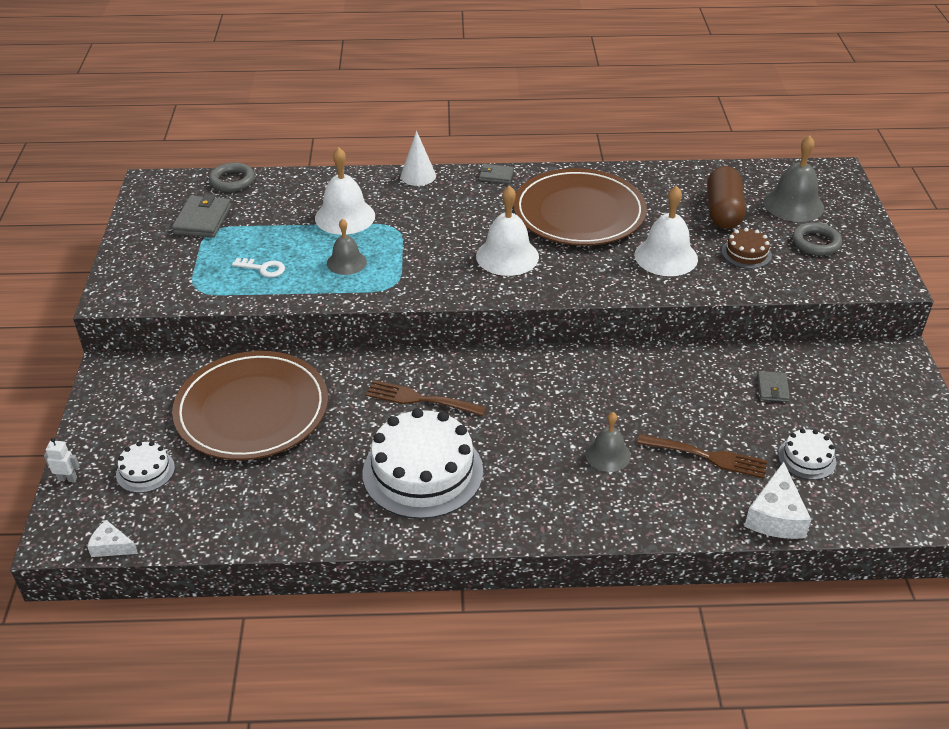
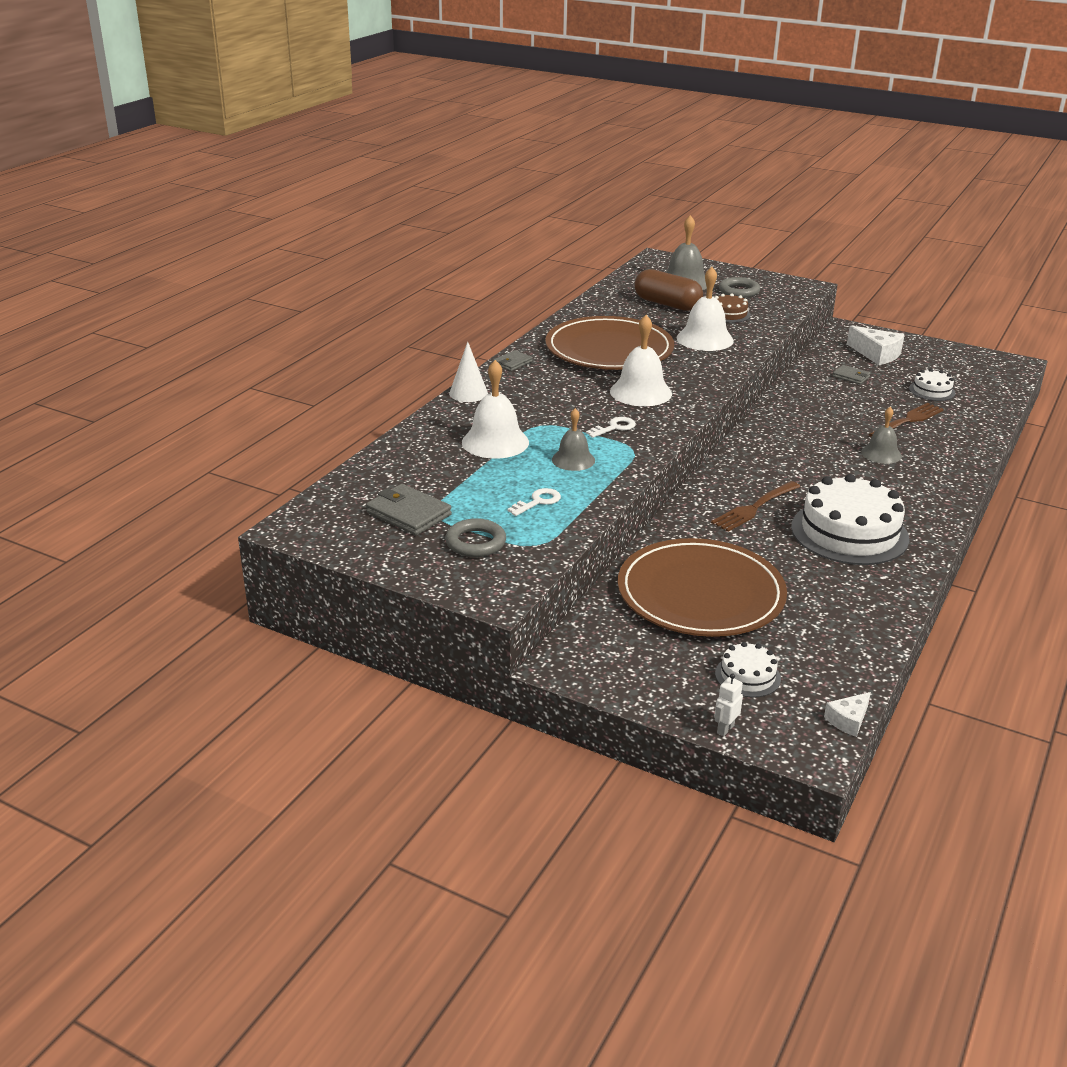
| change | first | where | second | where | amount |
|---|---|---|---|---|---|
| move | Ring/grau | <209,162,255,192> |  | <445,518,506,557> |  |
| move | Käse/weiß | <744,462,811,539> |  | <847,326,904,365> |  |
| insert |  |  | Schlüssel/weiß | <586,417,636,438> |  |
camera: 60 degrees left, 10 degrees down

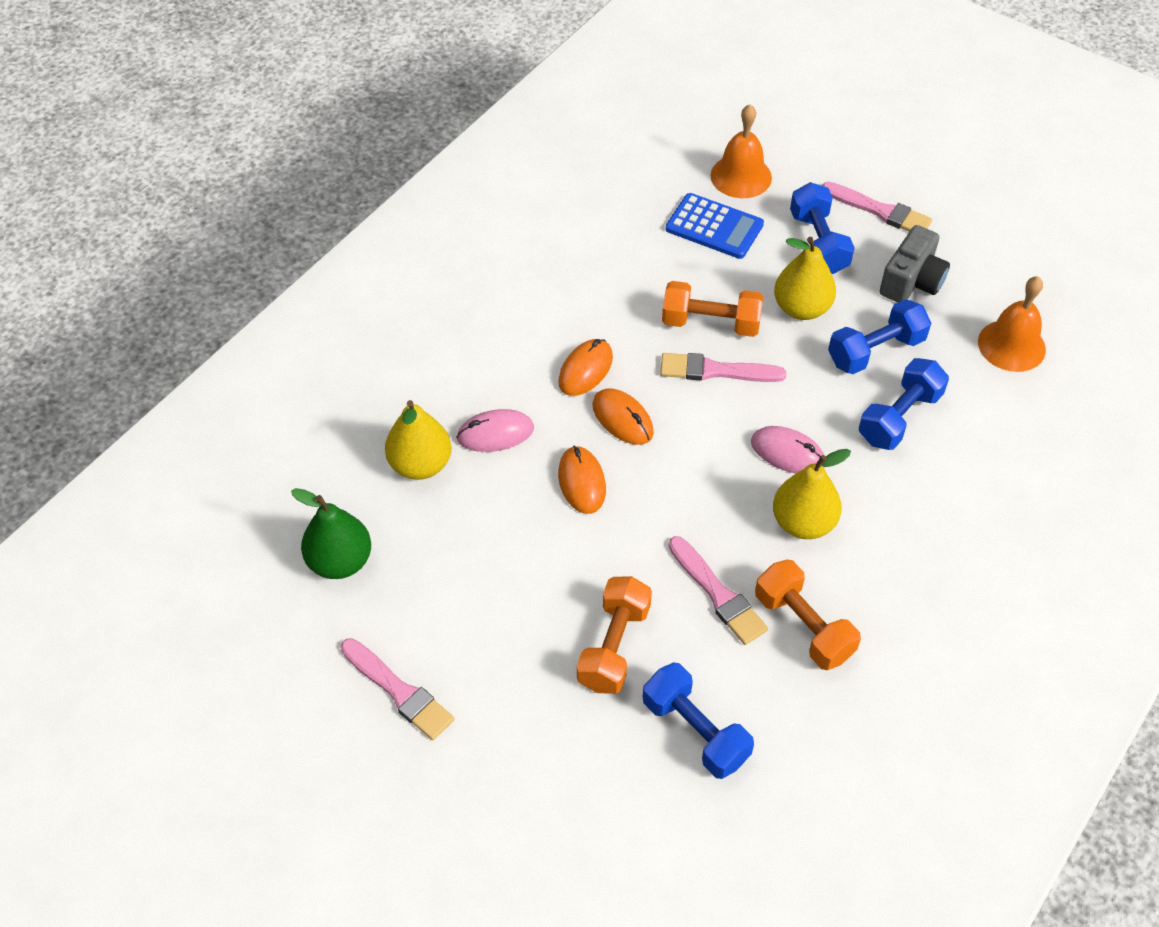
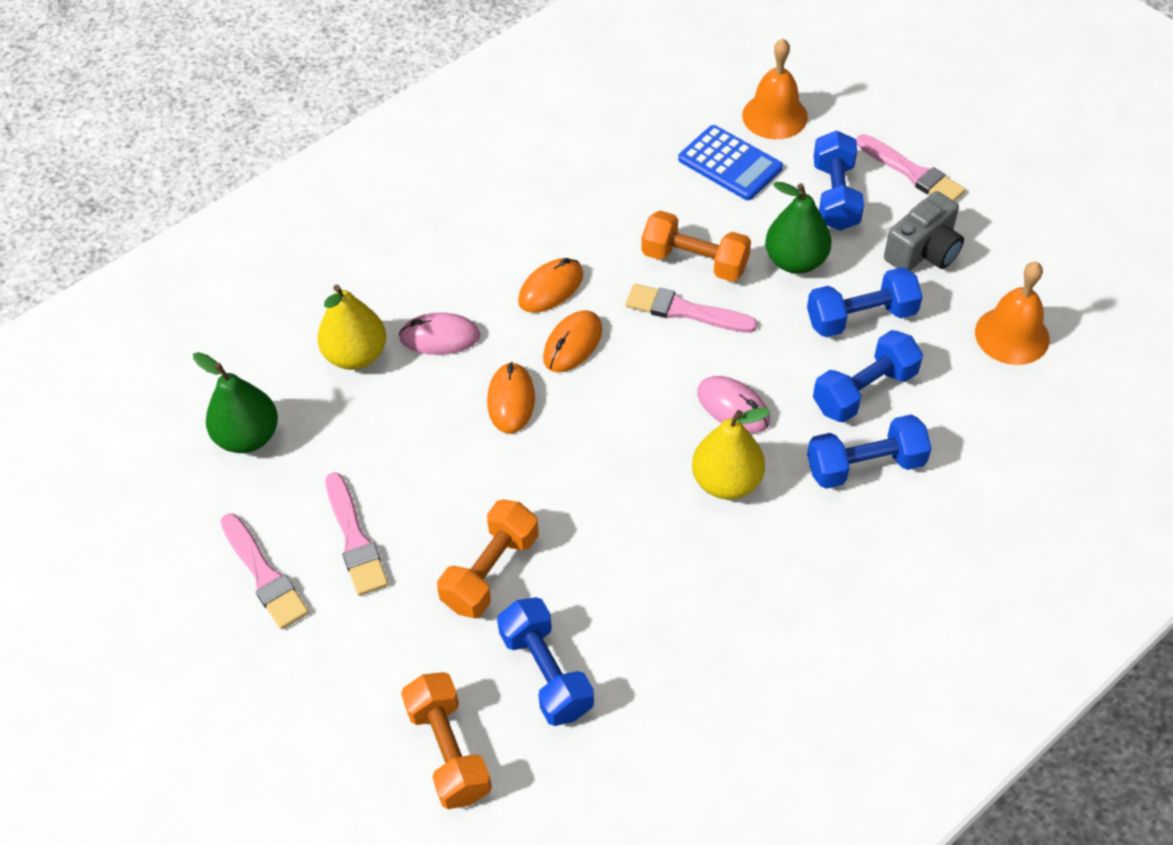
| change | first | where | second | where | amount |
|---|---|---|---|---|---|
| recolor | Birne/gelb | <774,237,836,320> | Birne/grün | <765,182,832,274> |  |
| rotate | Computermaus/orange | <592,388,654,445> |  | <543,310,602,372> | 60 degrees clockwise |
| move | Pinsel/rosa | <669,536,768,645> |  | <325,472,388,596> |  |
| move | Hantel/orange | <755,560,861,670> |  | <401,672,492,809> |  |
| insert |  |  | Hantel/blau | <807,415,932,489> |  |
camera: 15 degrees right, 0 degrees up

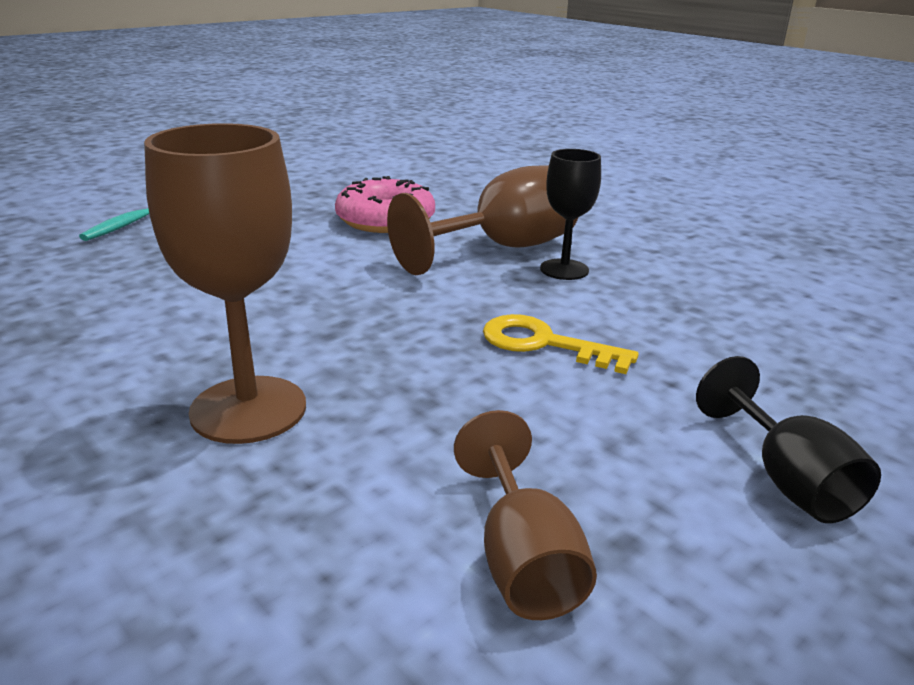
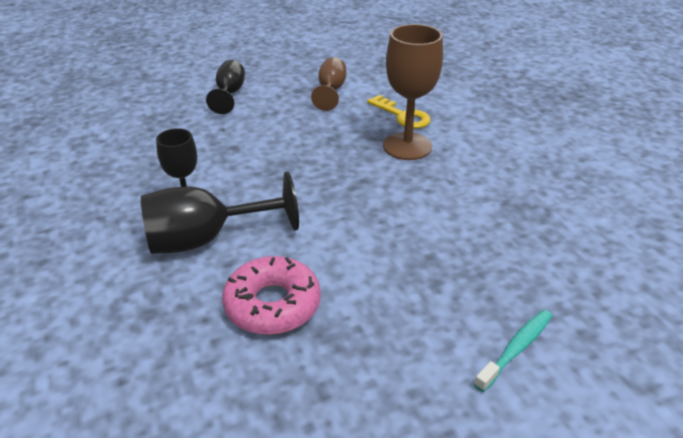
| change | first | where | second | where | amount |
|---|---|---|---|---|---|
| recolor | Kelch/braun | <387,165,578,275> | Kelch/schwarz | <141,172,299,254> |  |
| move | Schlüssel/gelb | <483,314,639,374> |  | <367,95,431,128> |  |
camera: 160 degrees left, 10 degrees up

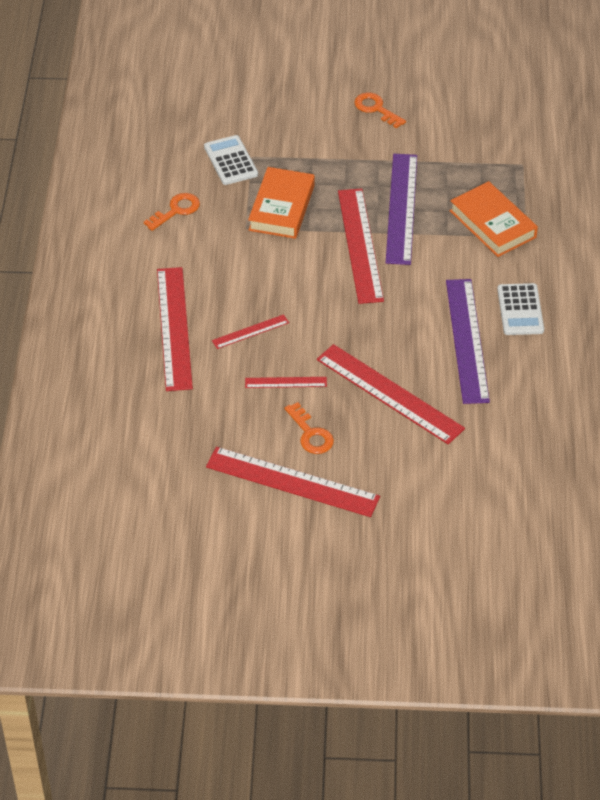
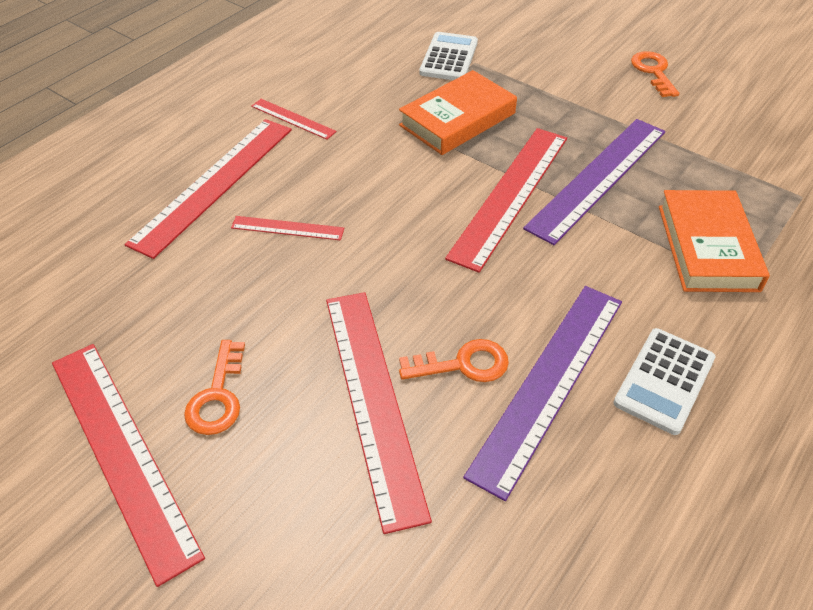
| change | first | where | second | where | amount |
|---|---|---|---|---|---|
| move | Schlüssel/orange | <144,193,200,231> |  | <399,339,509,382> |  |
| move | Lineal/rot | <245,377,327,388> |  | <251,99,337,140> |  |
camera: 35 degrees right, 0 degrees up

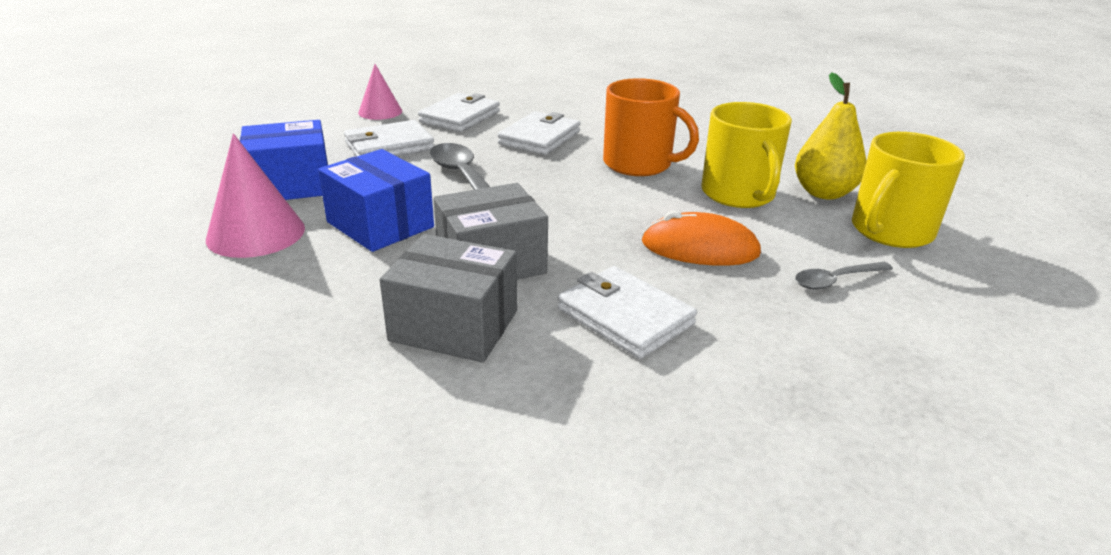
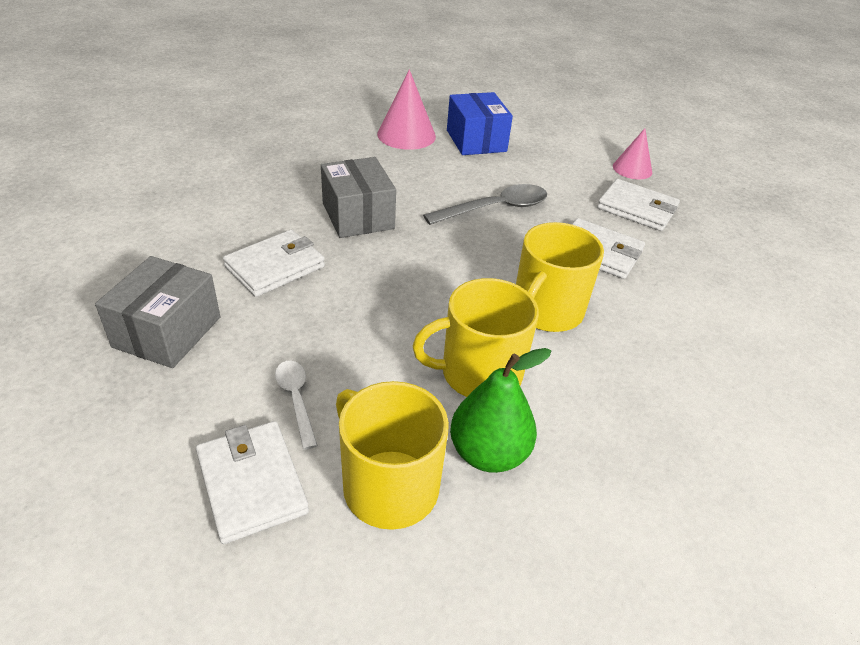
| change | first | where | second | where | amount |
|---|---|---|---|---|---|
| recolor | Birne/gelb | <795,72,866,200> | Birne/grün | <450,348,551,473> |  |
| recolor | Tasse/orange | <603,78,699,176> | Tasse/gelb | <516,222,604,332> |  |
| move | Geldbörse/weiß | <344,120,434,157> |  | <196,421,309,544> |  |
| delete | Schachtel/blau | <318,149,434,252> |  |  |  |
| delete | Computermaus/orange | <642,210,761,266> |  |  |  |
| move | Schachtel/grau | <380,234,517,363> |  | <95,256,220,368> |  |
| recolor | Löffel/grau | <795,262,893,289> | Löffel/weiß | <275,361,318,450> |  |
camera: 90 degrees right, 10 degrees up

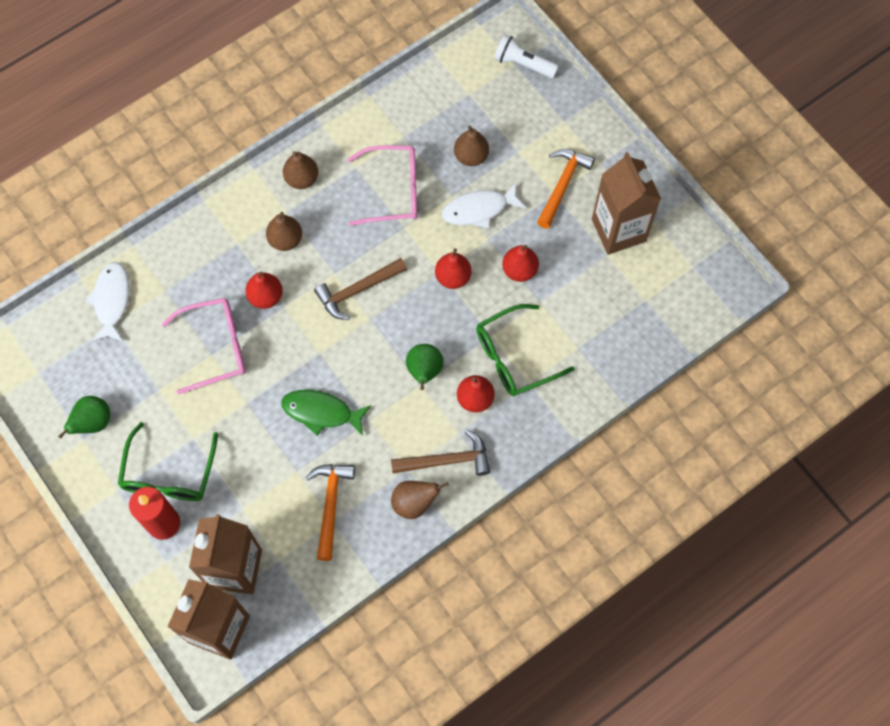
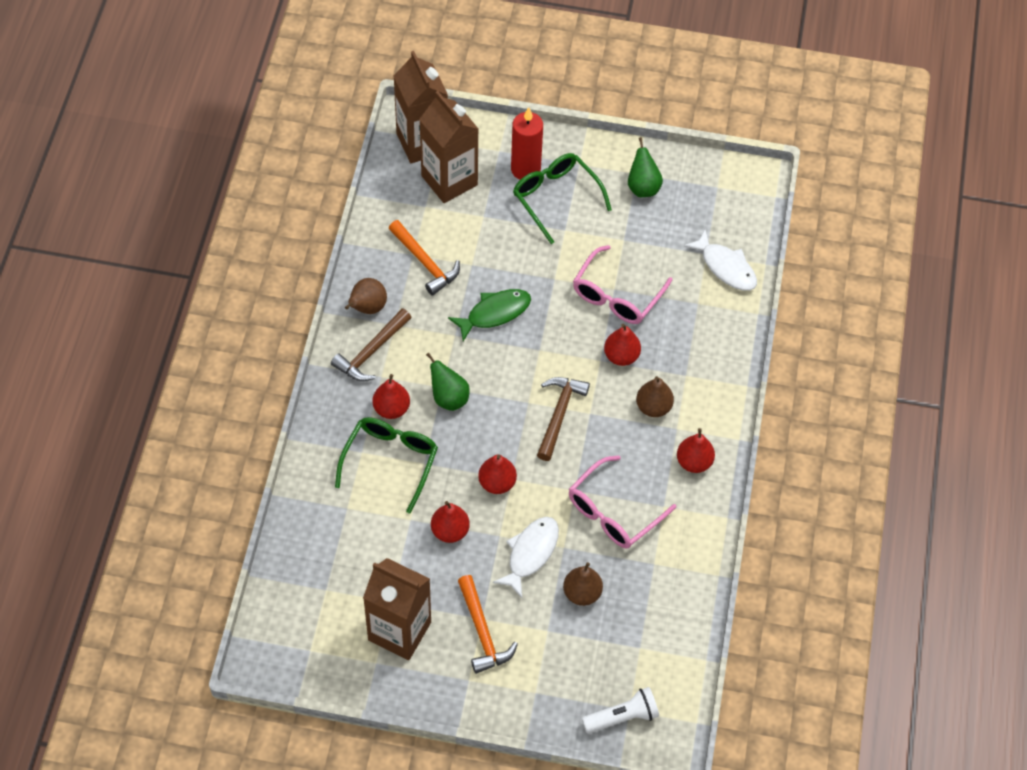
| change | first | where | second | where | amount |
|---|---|---|---|---|---|
| recolor | Birne/braun | <283,151,318,189> | Birne/rot | <677,428,715,473> |  |
camera: 135 degrees right, 10 degrees down

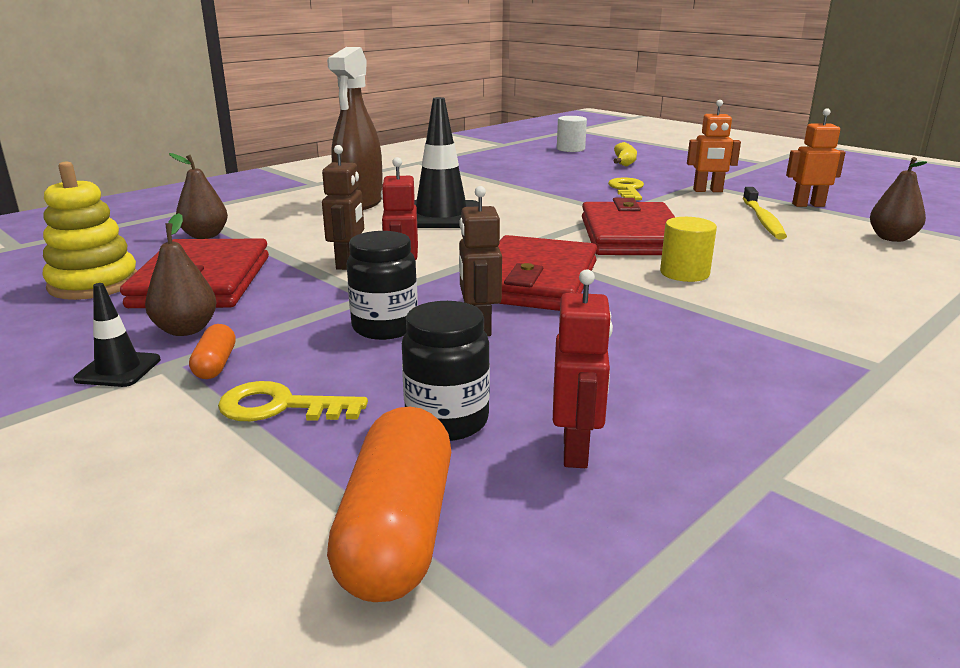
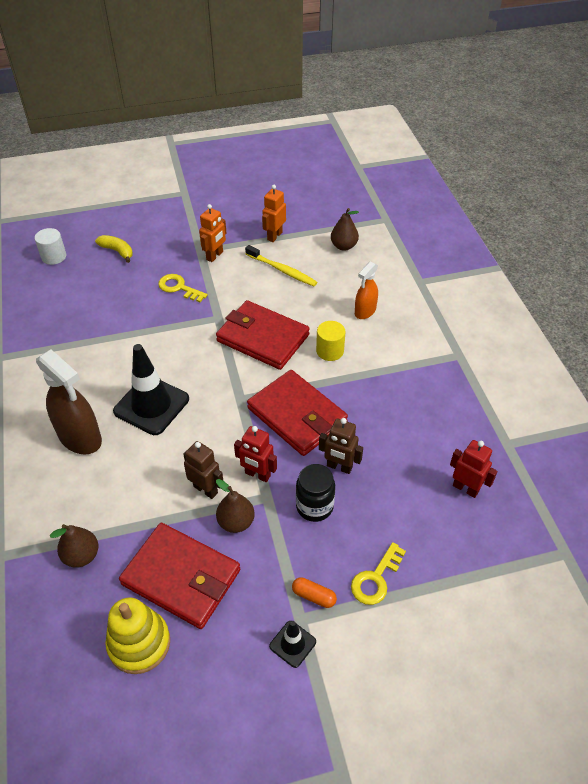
| change | first | where | second | where | amount |
|---|---|---|---|---|---|
| move | Birne/braun | <145,213,217,336> |  | <216,479,255,533> |  |
| delete | Einmachglas/schwarz | <402,301,490,441> |  |  |  |
| delete | Kapsel/orange | <327,407,451,602> |  |  |  |
| insert |  |  | Sprühflasche/orange | <355,262,378,319> |  |
camera: 60 degrees left, 25 degrees up

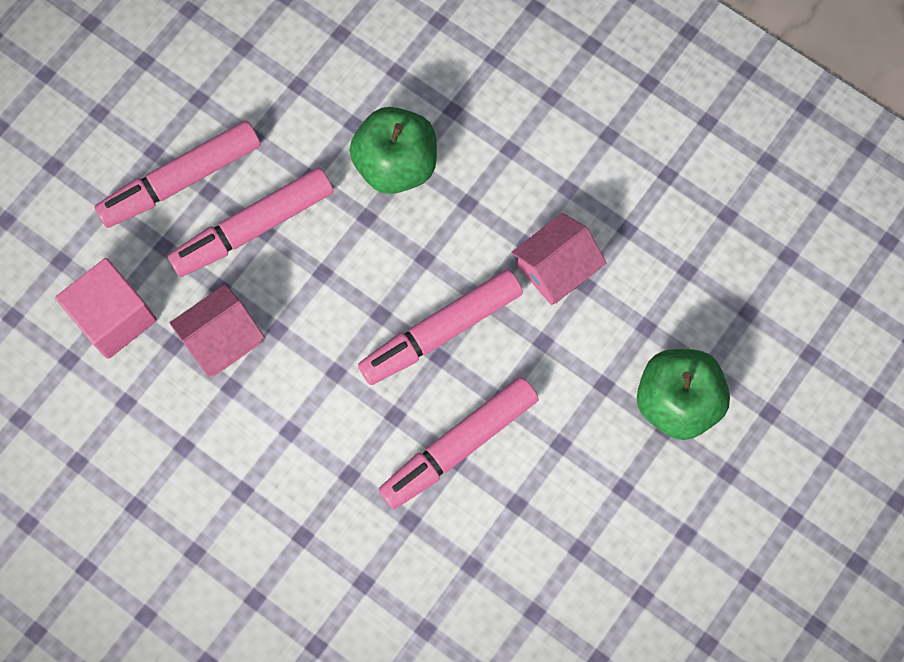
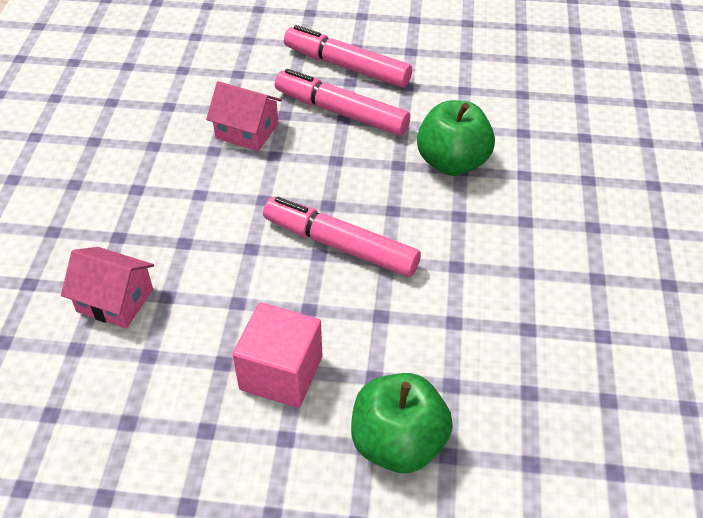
| change | first | where | second | where | amount |
|---|---|---|---|---|---|
| move | Haus/rosa | <511,213,606,305> |  | <61,247,154,328> |  |
| move | Kubus/rosa | <55,258,157,359> |  | <232,302,323,408> |  |
| delete | Filzstift/rosa | <378,377,539,509> |  |  |  |
camera: 60 degrees right, 25 degrees down

